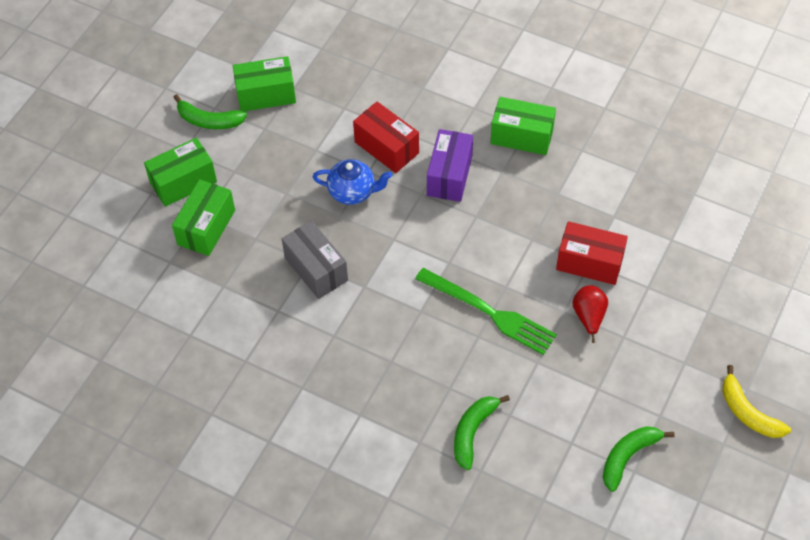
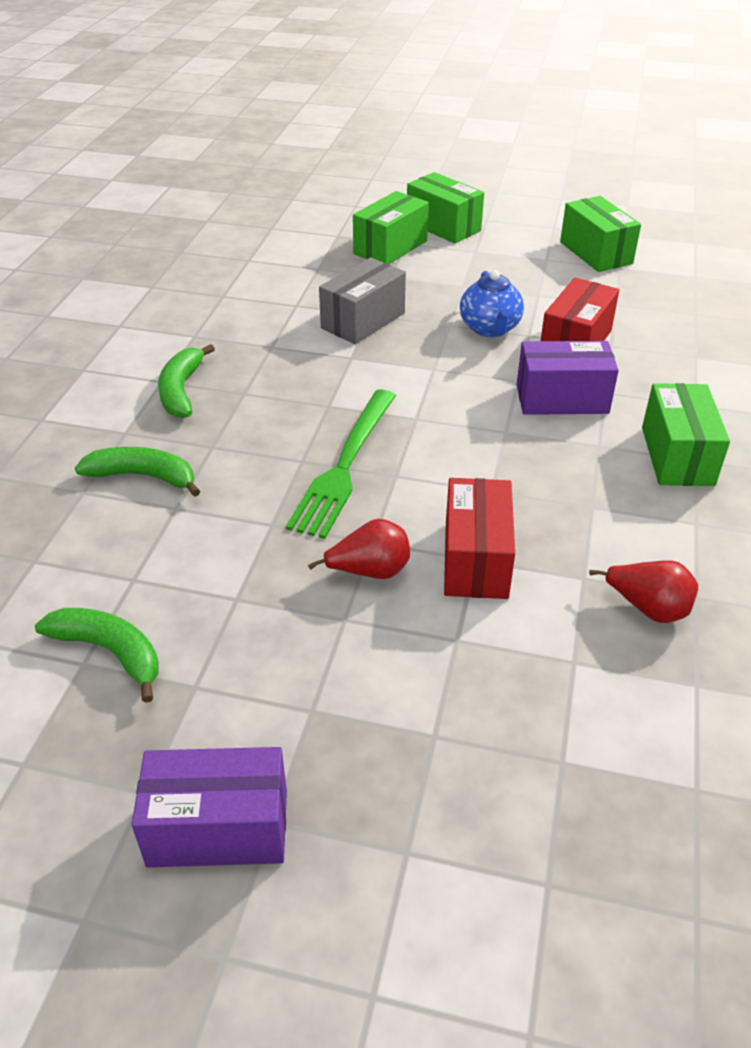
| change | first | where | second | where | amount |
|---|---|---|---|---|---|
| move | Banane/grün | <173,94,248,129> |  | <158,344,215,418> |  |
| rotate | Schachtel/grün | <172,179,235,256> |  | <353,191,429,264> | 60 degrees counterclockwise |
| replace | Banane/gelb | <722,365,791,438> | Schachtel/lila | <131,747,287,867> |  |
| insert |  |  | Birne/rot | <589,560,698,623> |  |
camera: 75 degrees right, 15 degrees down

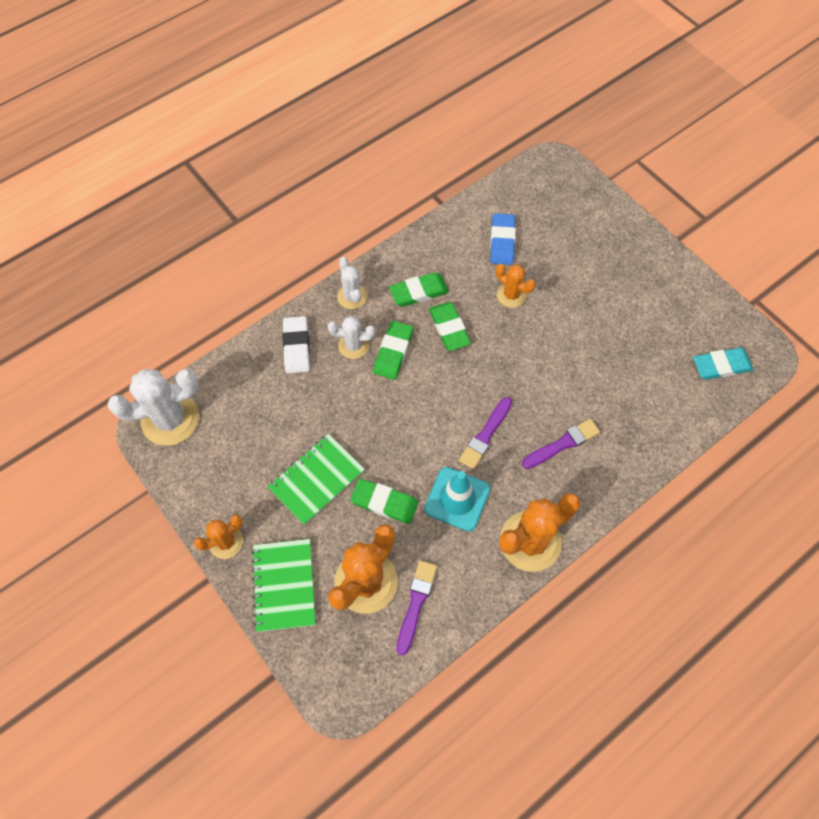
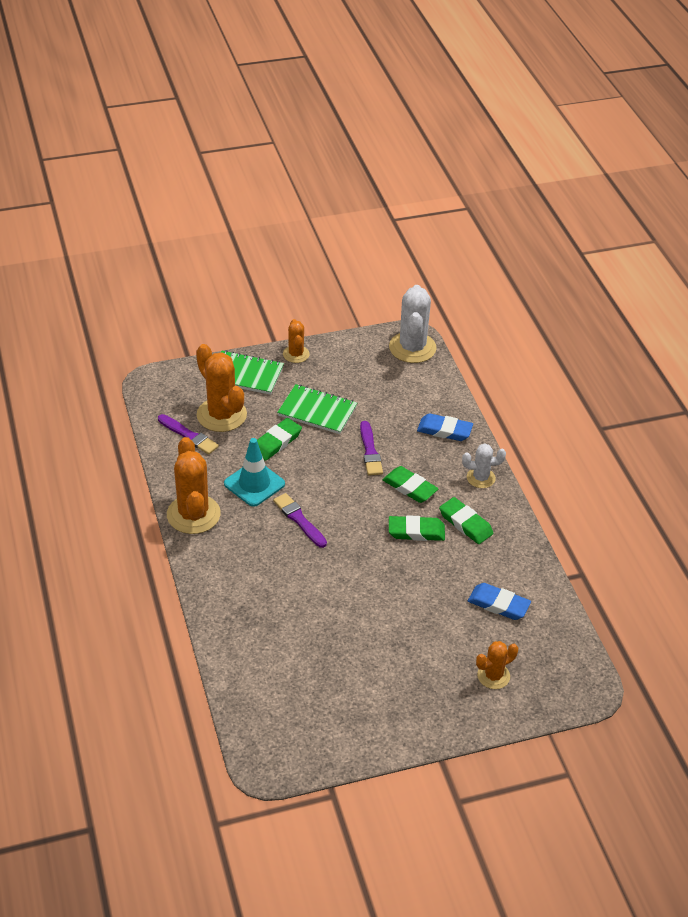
| change | first | where | second | where | amount |
|---|---|---|---|---|---|
| move | Kaktus/orange | <496,264,535,308> |  | <476,641,518,689> |  |
| rotate | Radiergummi/grün | <389,272,449,307> |  | <439,497,494,544> | 45 degrees counterclockwise |
| recolor | Radiergummi/weiß | <282,316,310,373> | Radiergummi/blau | <417,413,473,441> |  |
| delete | Kaktus/weiß | <328,316,375,359> |  |  |  |
| delete | Radiergummi/türkis | <693,348,753,380> |  |  |  |
| move | Pinsel/lila | <522,419,600,469> |  | <360,421,383,476> |  |
| rotate | Notizbuch/grün | <267,434,365,525> |  | <277,384,357,434> | 45 degrees counterclockwise |
camera: 110 degrees right, 20 degrees down

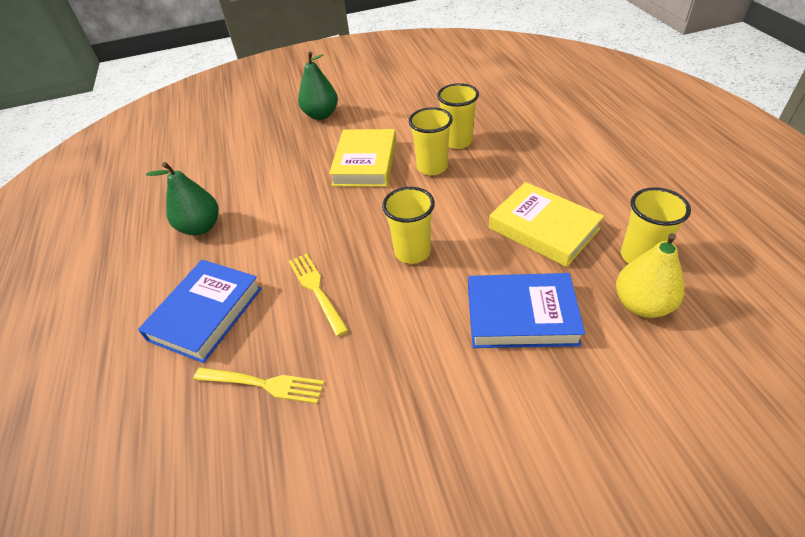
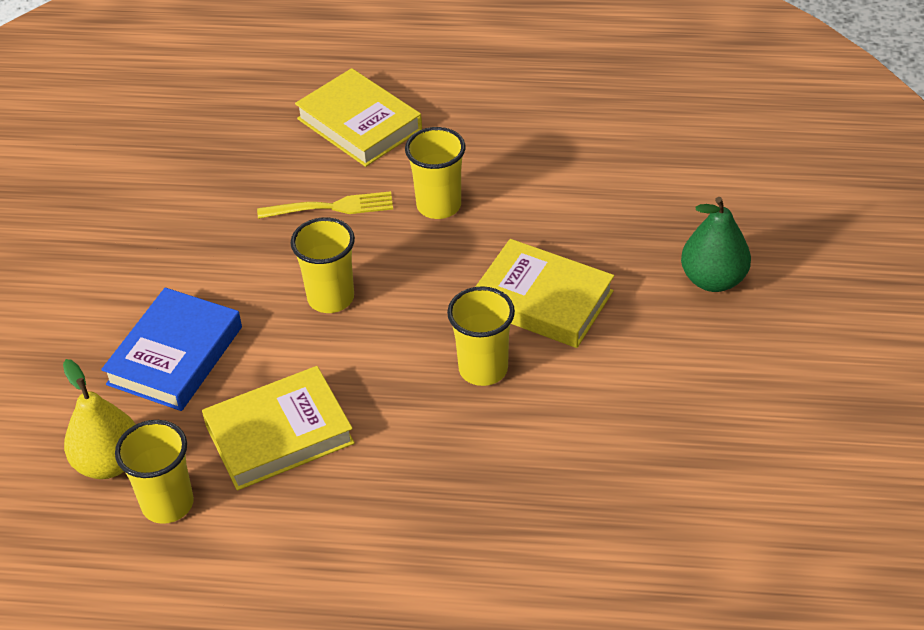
| change | first | where | second | where | amount |
|---|---|---|---|---|---|
| move | Becher/gelb | <437,83,479,149> |  | <405,127,466,219> |  |
| delete | Birne/grün | <146,162,219,236> |  |  |  |
| recolor | Buch/blau | <138,260,262,363> | Buch/gelb | <295,68,422,167> |  |
| delete | Gabel/gelb | <194,367,324,404> |  |  |  |
camera: 110 degrees right, 0 degrees up

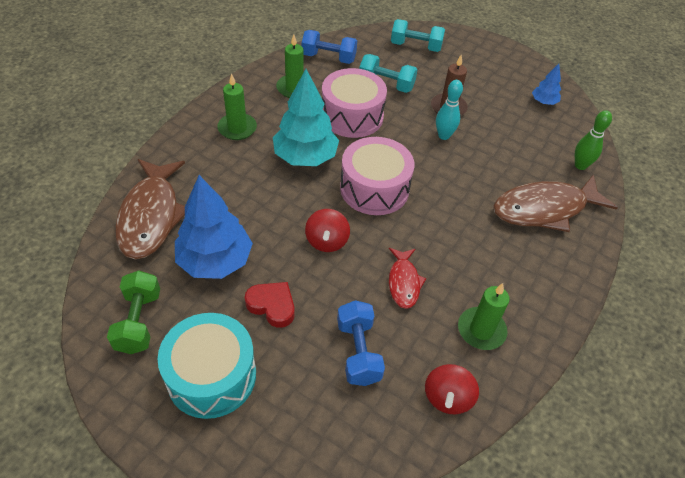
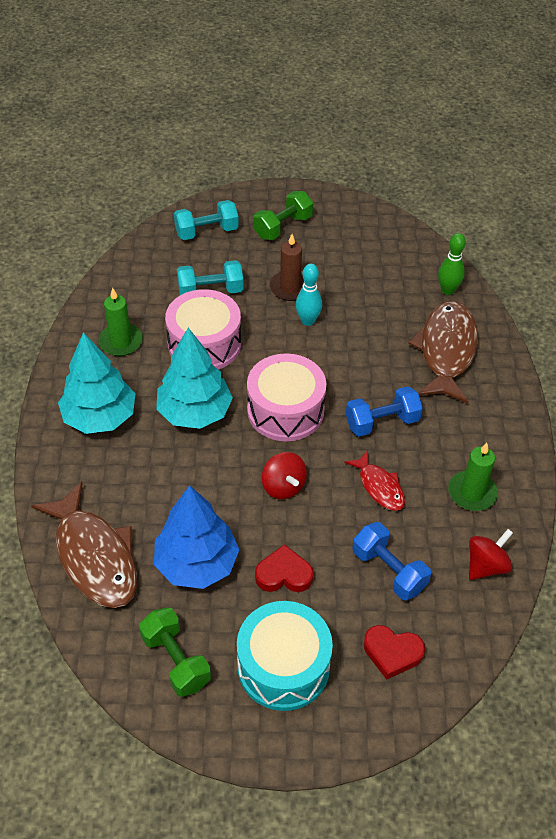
| change | first | where | second | where | amount |
|---|---|---|---|---|---|
| move | Hantel/blau | <302,30,357,64> |  | <346,386,423,437> |  |
| delete | Baum/blau | <532,64,561,105> |  |  |  |
| replace | Kerze/grün | <218,73,257,140> | Baum/türkis | <58,332,136,434> |  |
| rotate | Fisch/braun | <493,175,618,232> |  | <408,301,478,404> | 150 degrees clockwise |
| rotate | Kreisel/rot | <425,364,479,414> |  | <469,529,513,580> | 120 degrees counterclockwise |
| insert |  |  | Hantel/grün | <253,191,313,240> |  |
| insert |  |  | Herz/rot | <364,625,425,680> |  |
camera: 30 degrees left, 0 degrees up

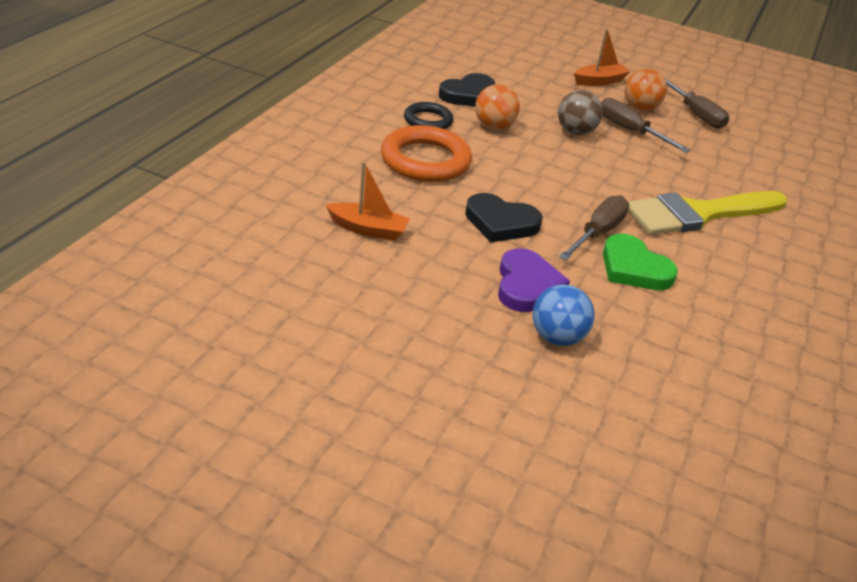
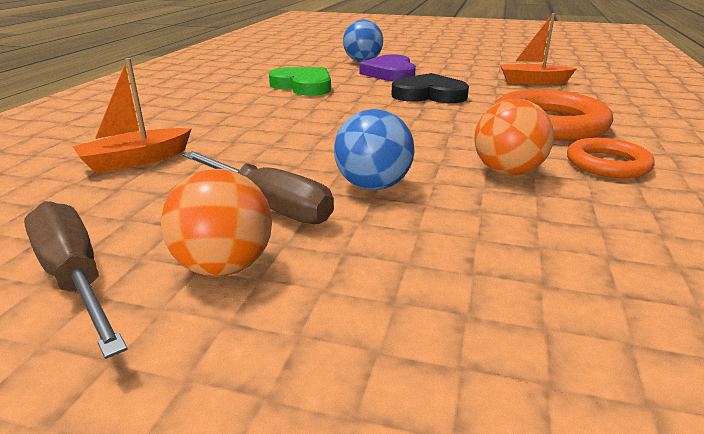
| change | first | where | second | where | amount |
|---|---|---|---|---|---|
| move | Boot/orange | <574,29,631,86> |  | <73,58,191,174> |  |
| delete | Herz/schwarz | <439,73,495,107> |  |  |  |
| recolor | Ball/braun | <558,90,603,135> | Ball/blau | <334,109,415,190> |  |
| recolor | Ring/schwarz | <404,102,453,129> | Ring/orange | <567,138,655,178> |  |
| delete | Pinsel/gelb | <628,191,787,235> |  |  |  |
| delete | Schraubenzieher/braun | <559,195,629,260> |  |  |  |
camera: 175 degrees right, 10 degrees down

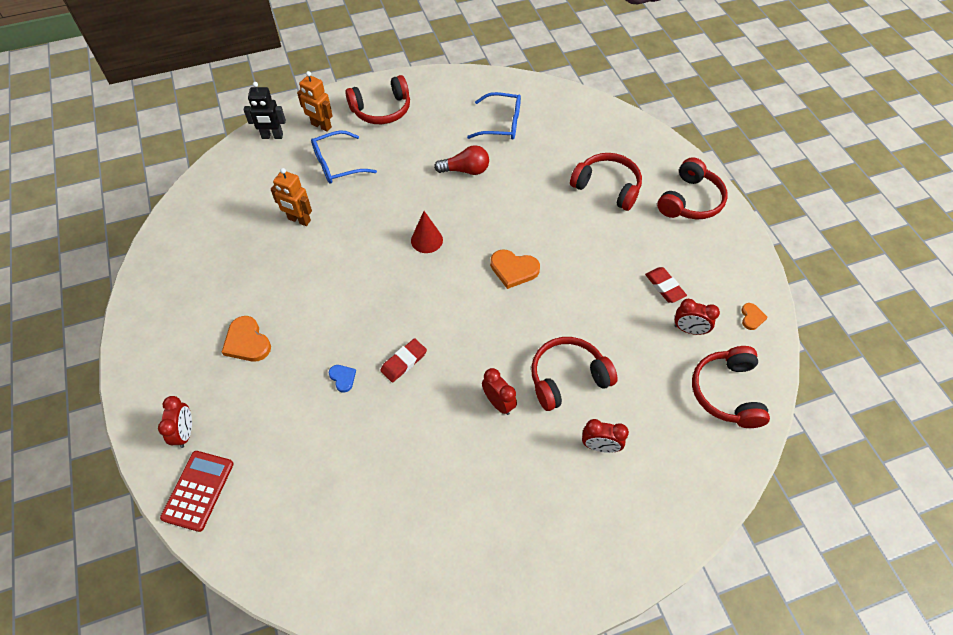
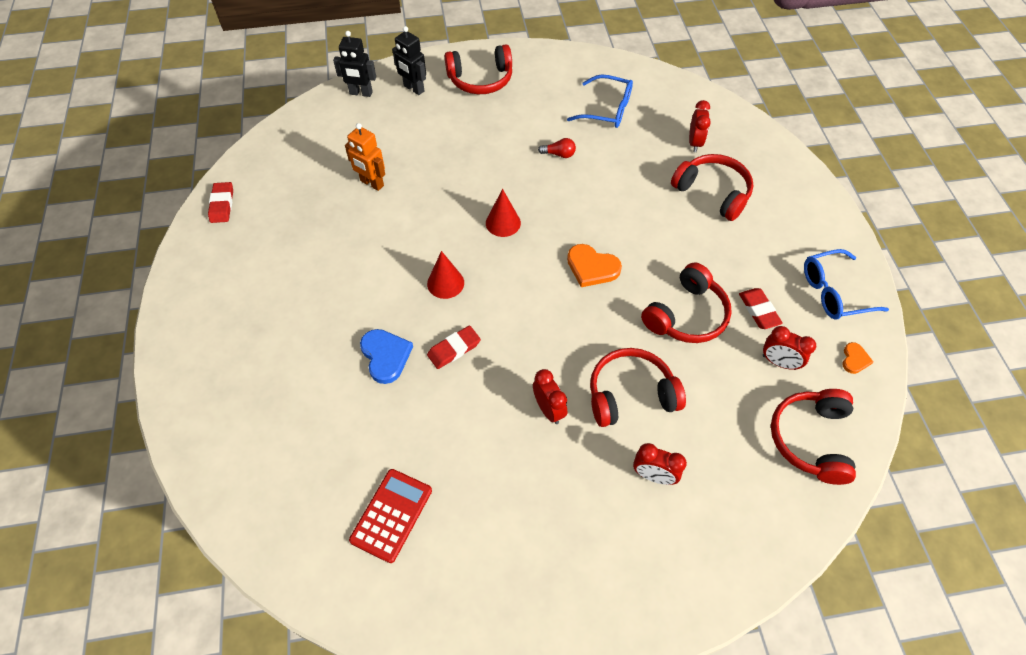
| change | first | where | second | where | amount |
|---|---|---|---|---|---|
| recolor | Roboter/orange | <297,71,332,132> | Roboter/schwarz | <392,26,426,95> |  |
| move | Brille/blau | <311,130,377,184> |  | <804,249,889,320> |  |
| resize | Glühbirne/rot | <434,145,489,175> |  | <538,138,576,158> | x0.62 |
| move | Kopfhörer/rot | <657,157,728,220> |  | <641,262,732,343> |  |
| delete | Herz/orange | <222,316,271,362> |  |  |  |
| resize | Herz/blau | <329,365,356,392> |  | <360,329,413,384> | x1.77 |
| move | Wecker/rot | <158,396,192,448> |  | <689,100,711,152> |  |
| move | Taschenrechner/rot | <160,451,234,532> |  | <349,469,432,563> |  |
| insert |  |  | Radiergummi/rot | <208,182,233,223> |  |
| insert |  |  | Kegel/rot | <427,251,464,299> |  |
camera: 10 degrees right, 0 degrees up

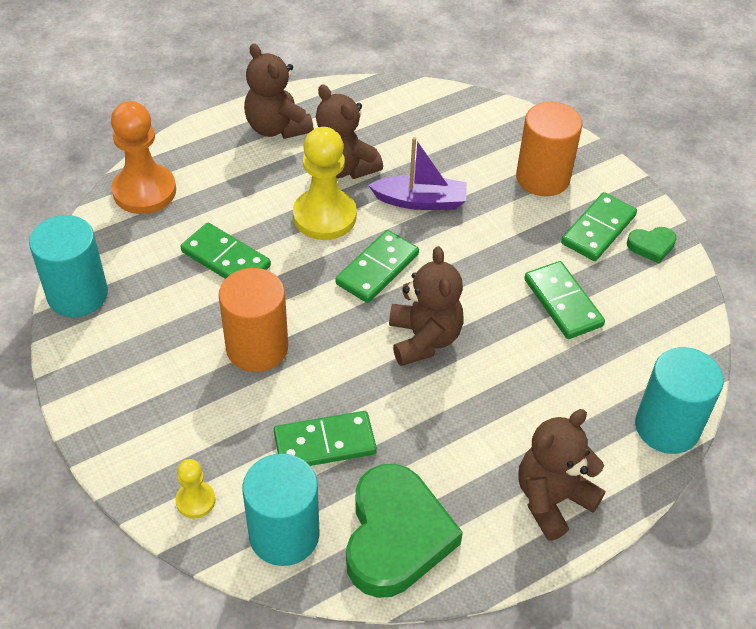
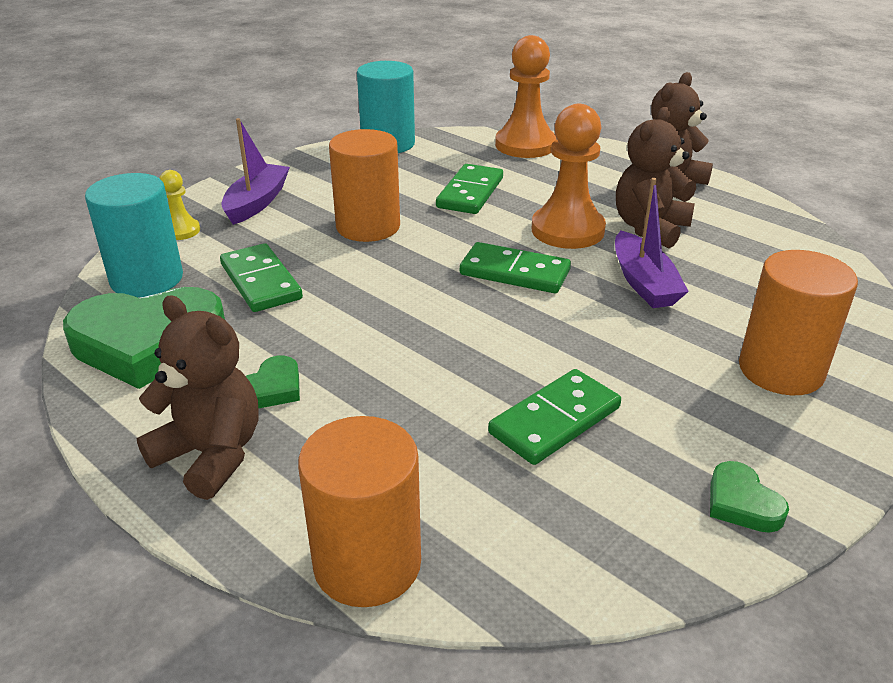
| change | first | where | second | where | amount |
|---|---|---|---|---|---|
| recolor | Bauer/gelb | <293,127,357,240> | Bauer/orange | <532,104,606,249> |  |
| delete | Dominostein/grün | <561,192,637,261> |  |  |  |
| delete | Teddybär/braun | <389,246,464,366> |  |  |  |
| recolor | Vollzylinder/türkis | <635,347,724,454> | Vollzylinder/orange | <298,416,421,607> |  |
| insert |  |  | Boot/lila | <221,118,290,225> |  |
| insert |  |  | Herz/grün | <246,355,300,409> |  |
camera: 75 degrees right, 15 degrees down

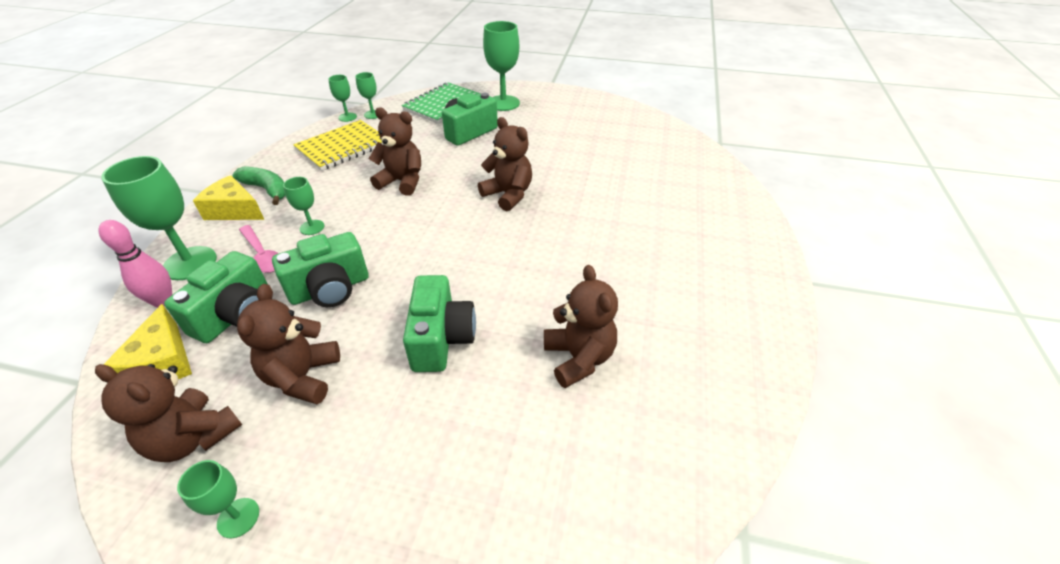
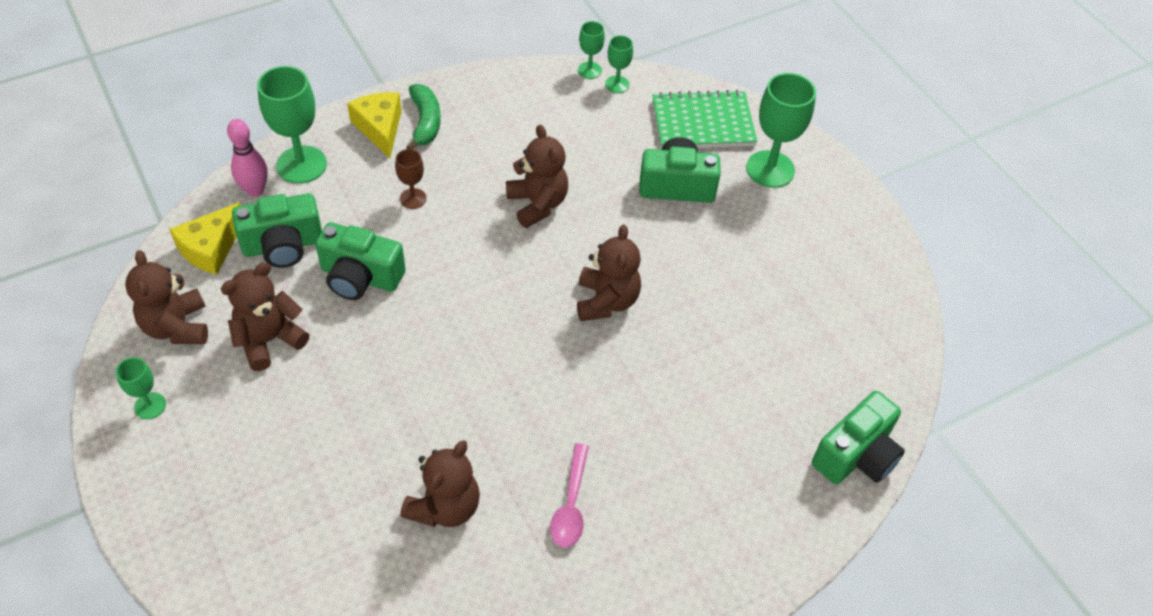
| change | first | where | second | where | amount |
|---|---|---|---|---|---|
| delete | Notizbuch/gelb | <293,120,385,171> |  |  |  |
| recolor | Kelch/grün | <283,177,324,235> | Kelch/braun | <395,149,427,209> |  |
| move | Löffel/rosa | <239,225,279,273> |  | <550,443,589,548> |  |
| move | Kamera/grün | <403,275,476,372> |  | <812,391,905,484> |  |
camera: 45 degrees right, 10 degrees up

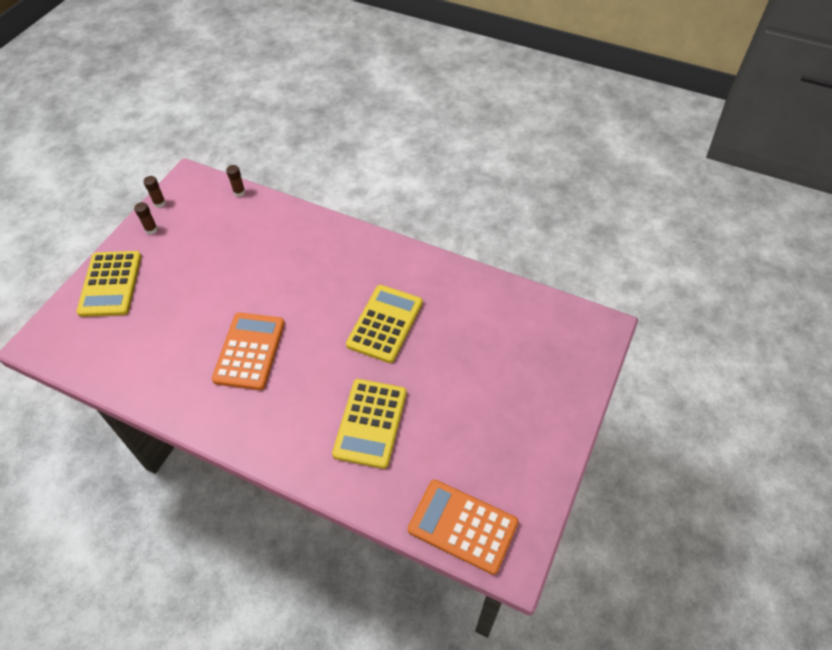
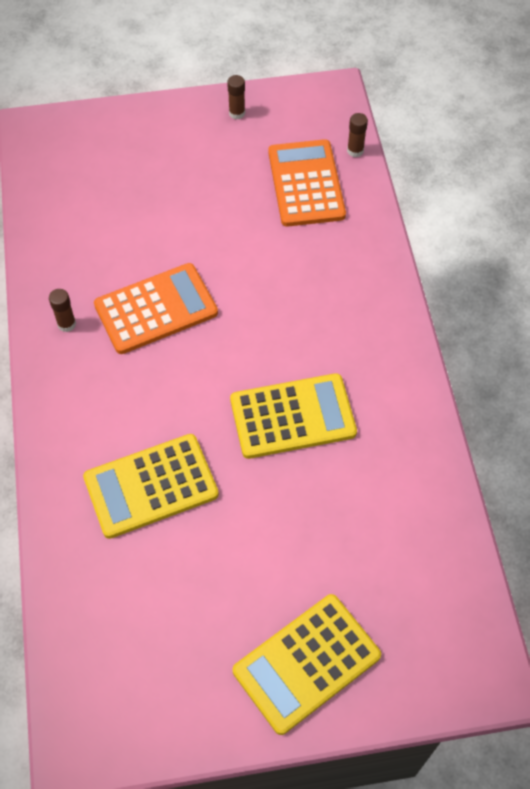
| change | first | where | second | where | amount |
|---|---|---|---|---|---|
| move | Klebestift/braun | <143,176,166,208> |  | <49,289,76,332> |  |
| move | Taschenrechner/gelb | <76,251,142,317> |  | <233,594,381,735> |  |
| move | Taschenrechner/orange | <408,480,519,575> |  | <268,139,346,227> |  |
camera: 55 degrees right, 5 degrees up

